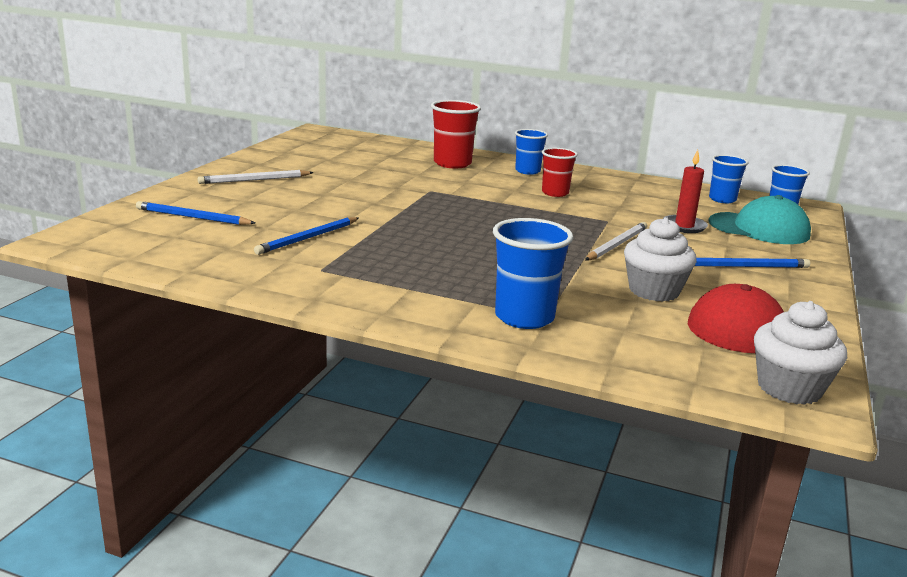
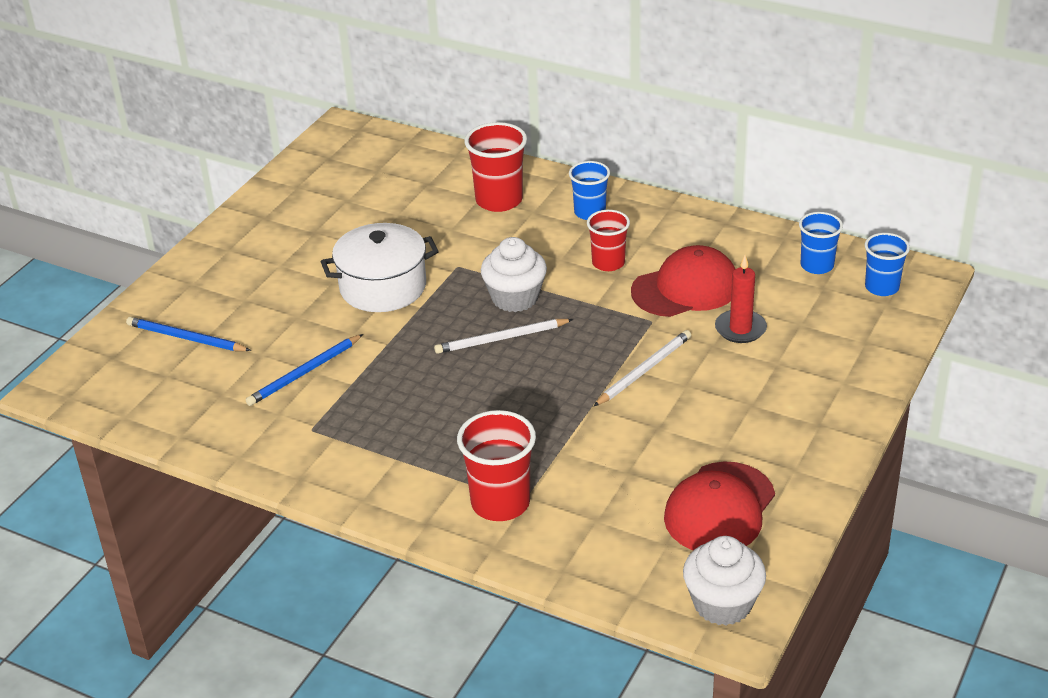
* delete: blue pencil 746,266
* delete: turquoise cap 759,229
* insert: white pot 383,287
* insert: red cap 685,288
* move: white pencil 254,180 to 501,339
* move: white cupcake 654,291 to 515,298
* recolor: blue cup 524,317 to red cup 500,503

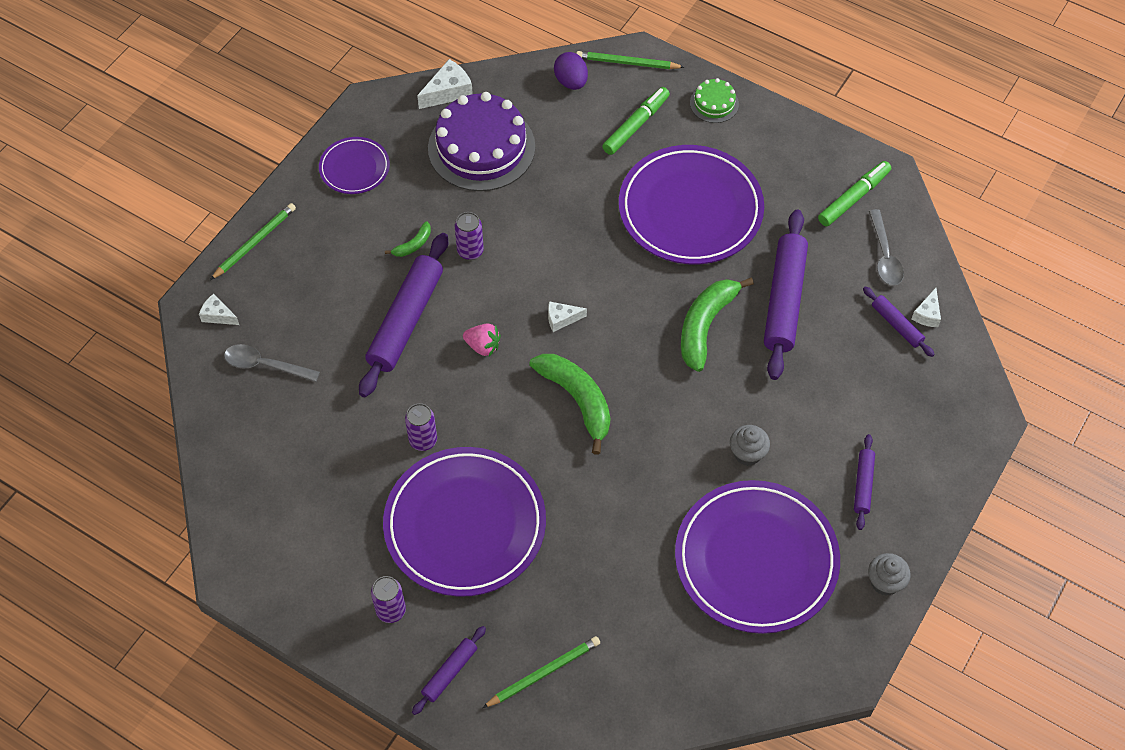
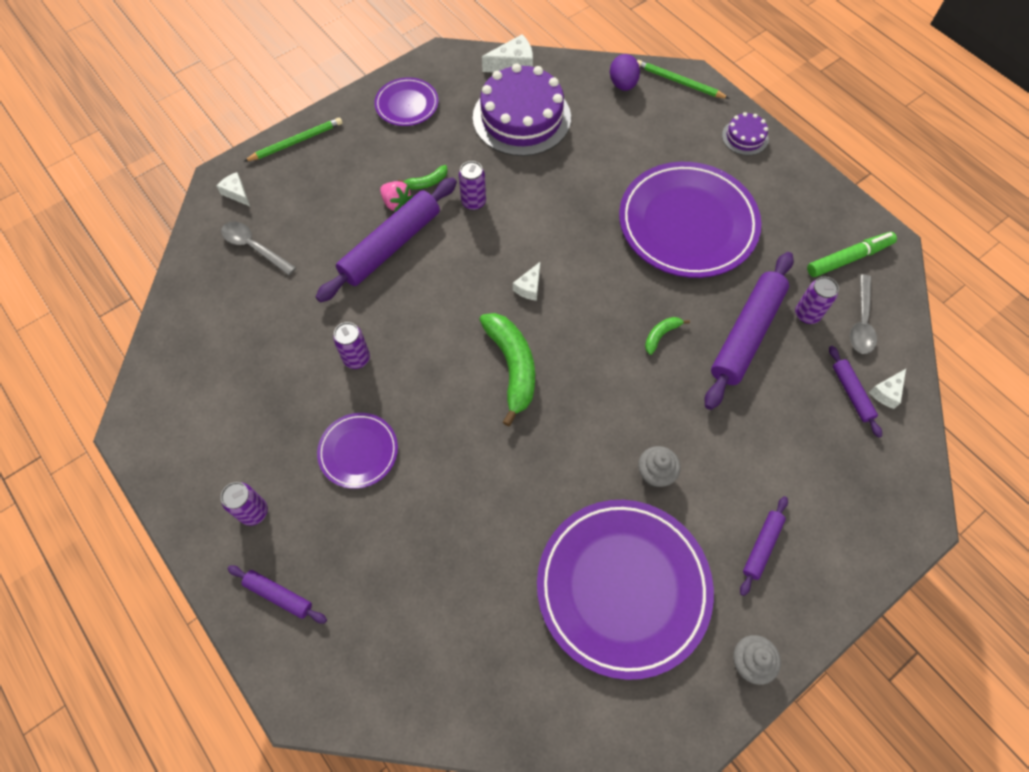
* delete: green pencil 543,673
* delete: green marker 636,125
* insert: purple can 807,314
* move: pink strawberry 483,346 to 396,203
* recolor: green cake 714,103 to purple cake 745,137
* rotate: purple rolling pin 450,672 = 278,595 60 degrees clockwise
* rotate: white cheese 562,319 = 529,287 75 degrees counterclockwise
* resize: purple plate 465,524 = 358,451 x0.50
* resize: green banana 705,326 = 661,335 x0.47

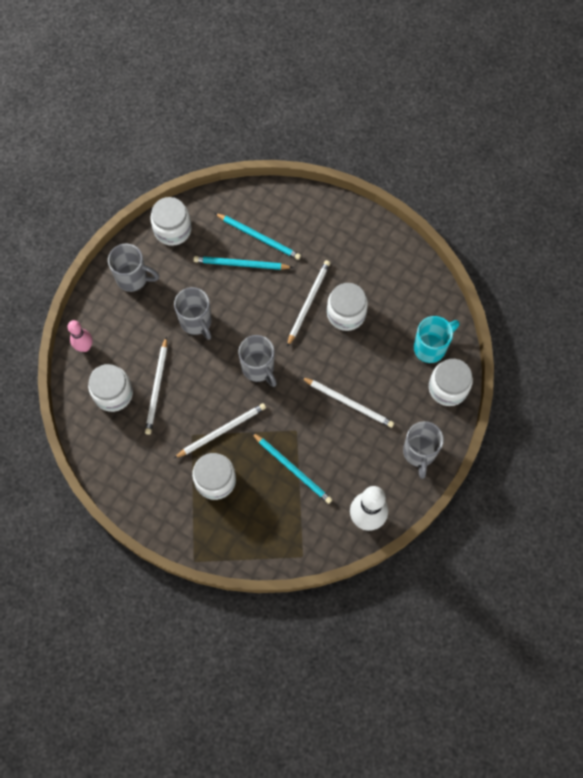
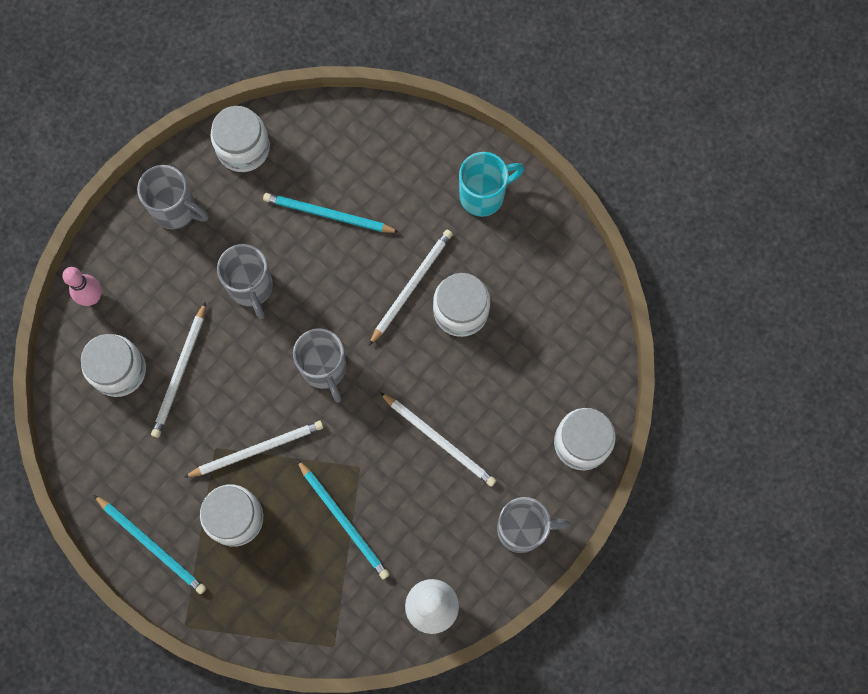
* move: turquoise pencil 259,237 to 152,545
* move: turquoise mug 431,347 to 484,195
* rotate: grey mug 419,453 = 523,529 105 degrees counterclockwise

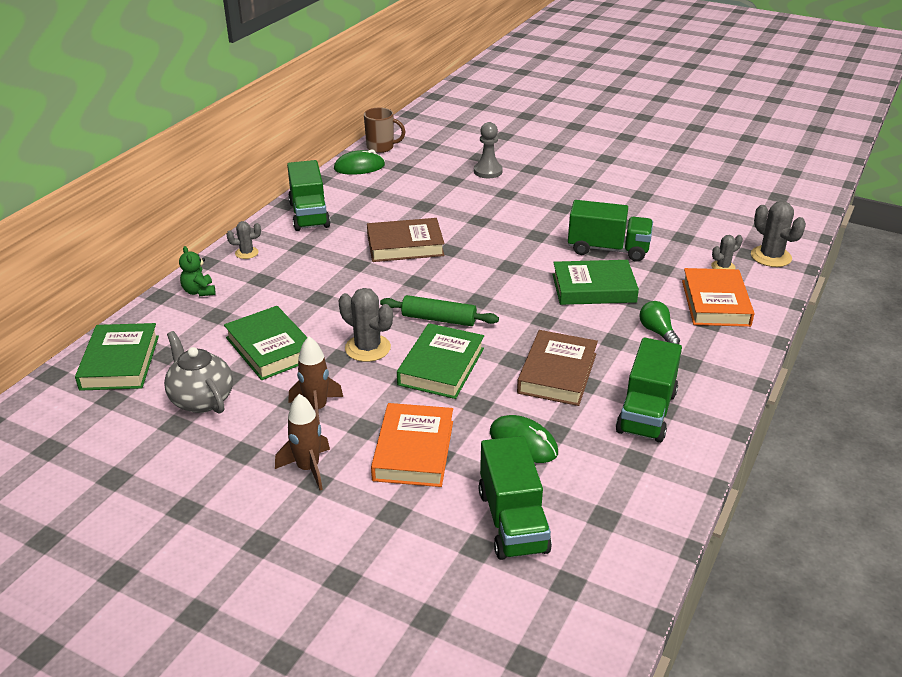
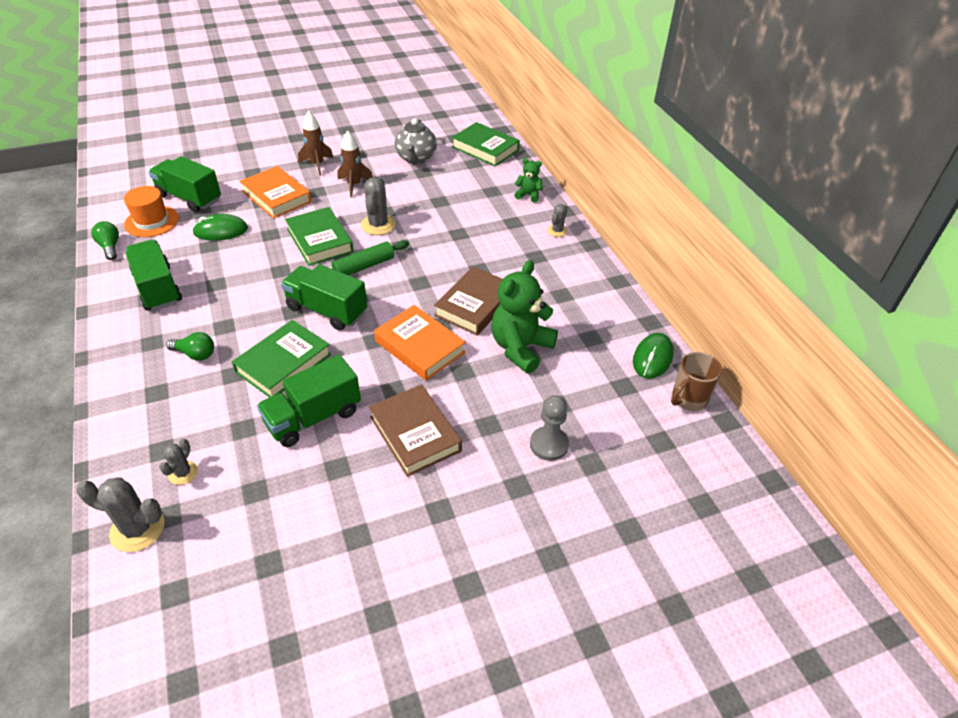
* delete: green book 270,348
* insert: green light bulb 110,247
* insert: orange hat 152,221
* insert: green teddy bear 520,348
* move: green truck 309,215 to 327,310
* move: brown book 557,373 to 415,434
* move: orange book 715,303 to 420,346
* rotate: grey teapot 201,399 = 416,158 90 degrees clockwise
* rotate: grey cactus 368,348 = 378,225 75 degrees counterclockwise

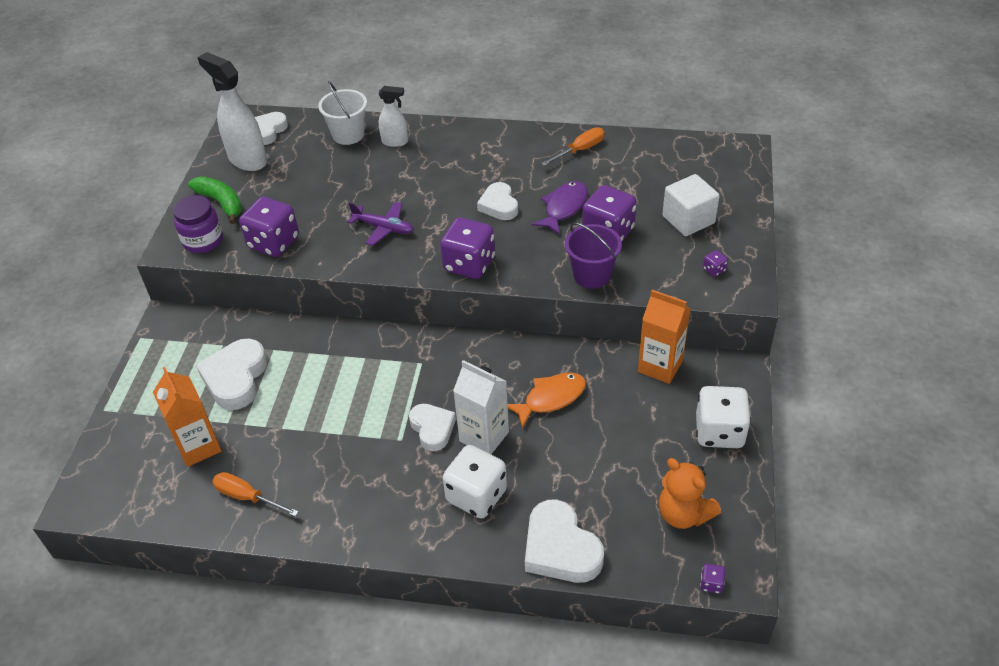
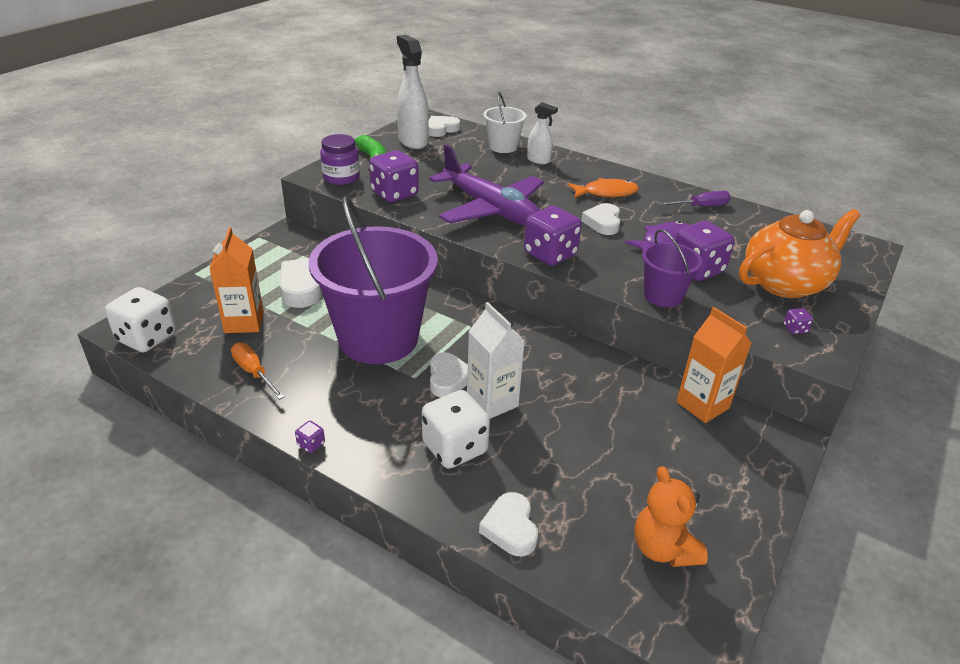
* insert: purple bucket 378,338
* move: orange fish 550,398 to 606,193
* move: white dice 719,432 to 147,338
* move: purple dice 711,584 to 311,444
* replace: white cube 688,220 to orange teapot 785,283
* recolor: orange screwdriver 580,150 to purple screwdriver 701,206
* resize: purple plane 384,228 = 491,210 x2.11
* resize: white heart 560,548 = 510,528 x0.65

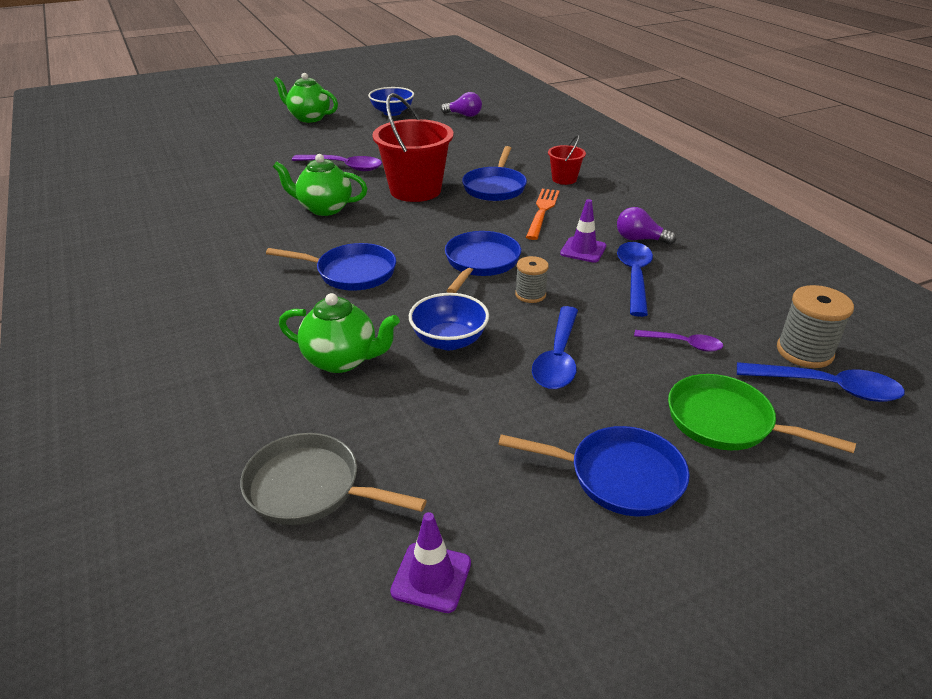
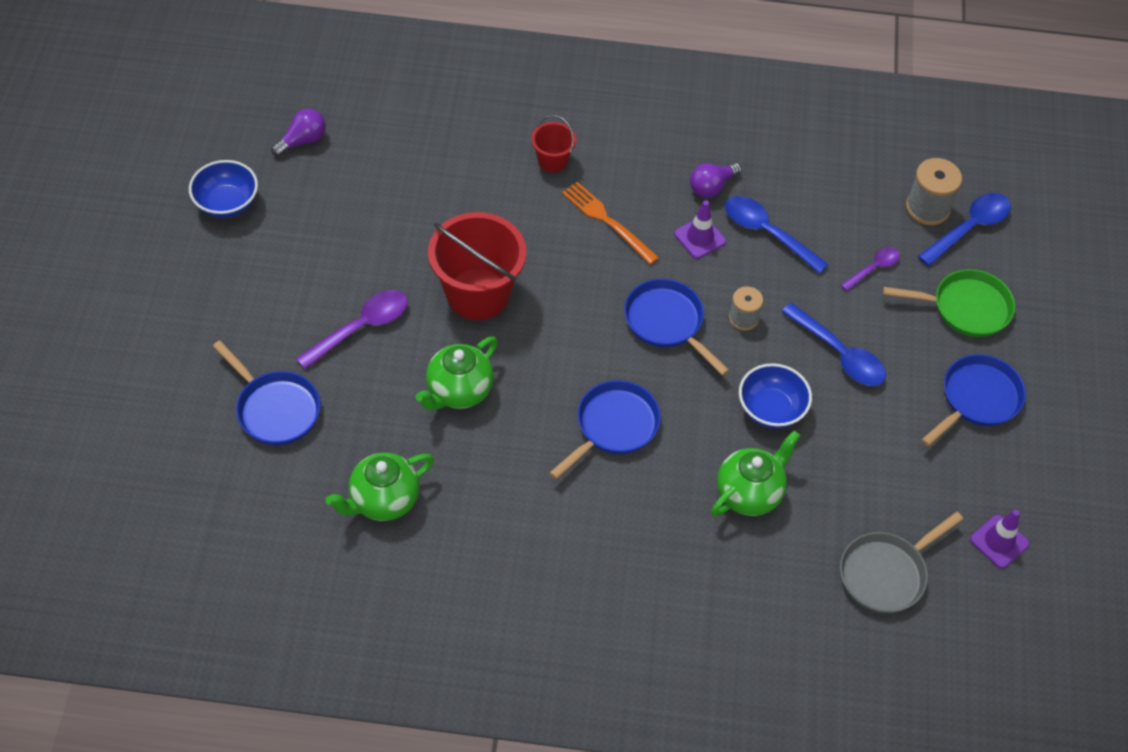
* move: green teapot 309,118 to 383,500
* move: blue pan 495,187 to 275,409
* rotate: green pan 726,422 = 965,308 150 degrees counterclockwise

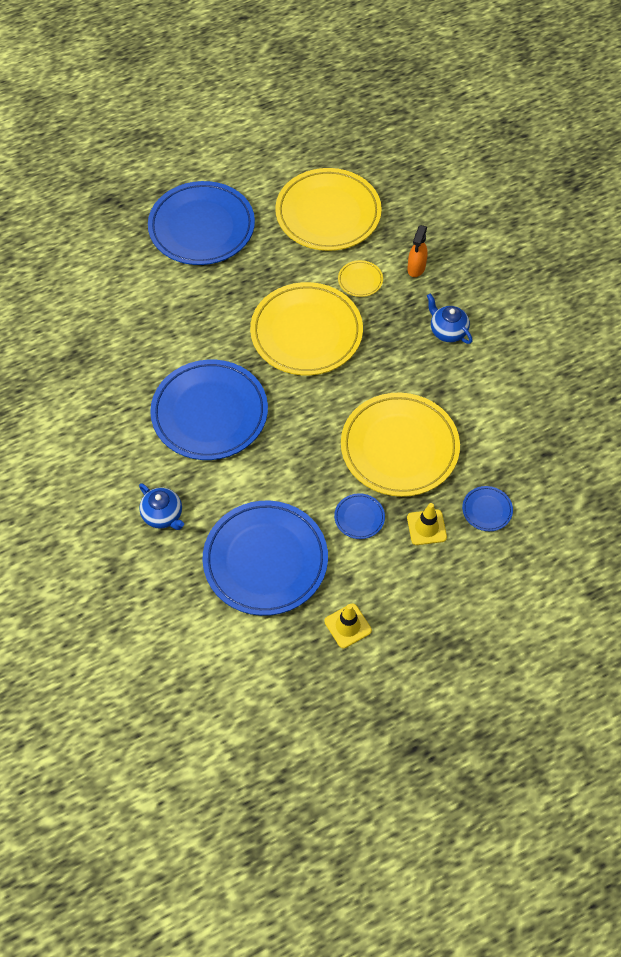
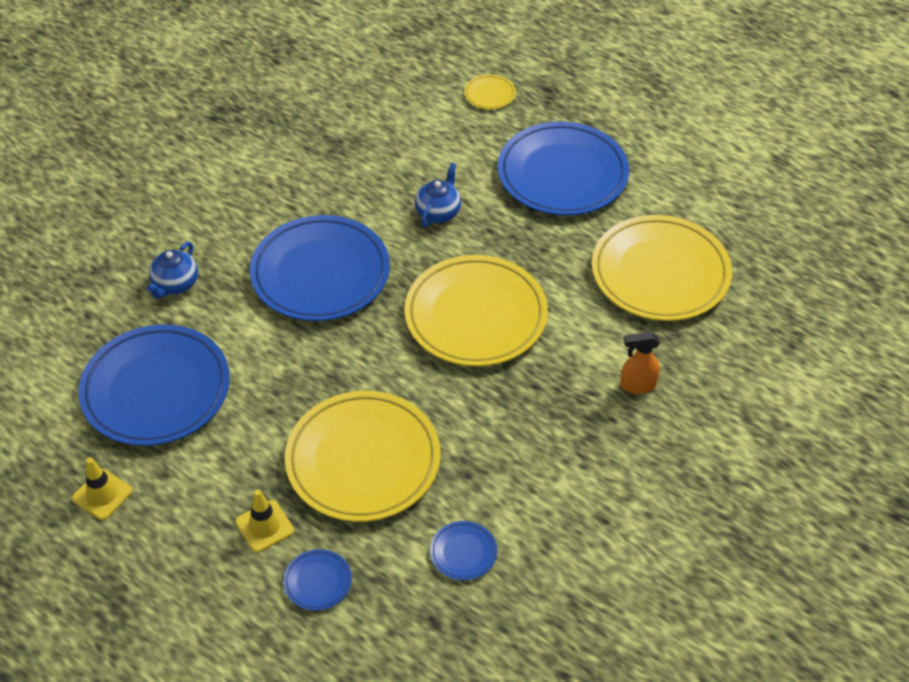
* move: blue plate 359,517 to 463,552
* move: yellow plate 360,280 to 489,94
* move: blue teapot 447,331 to 438,212

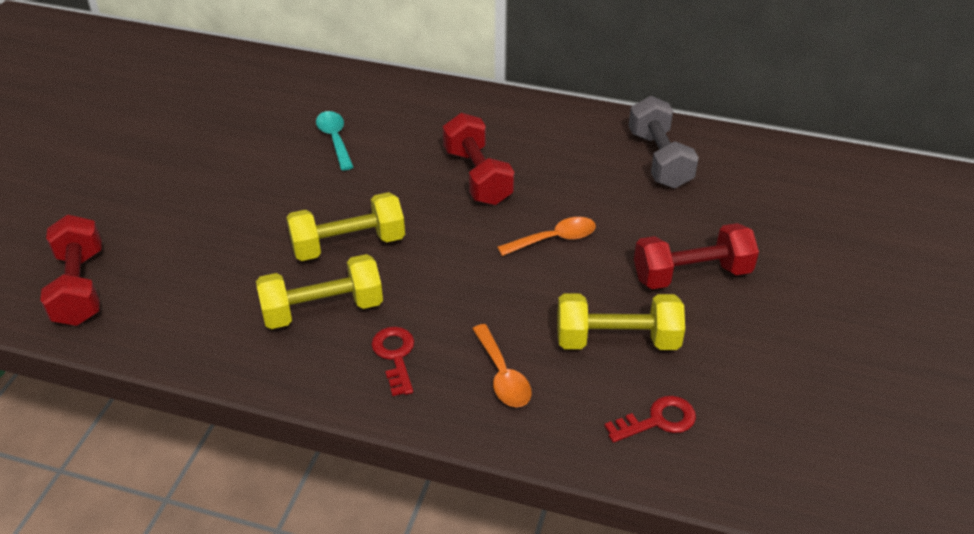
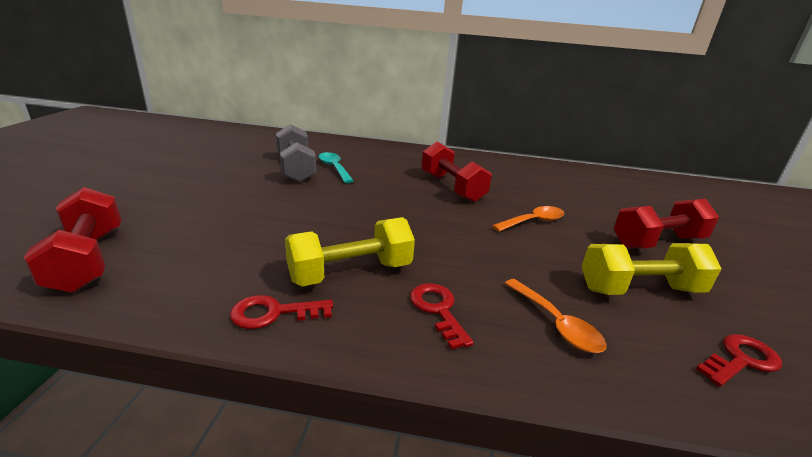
* delete: yellow dumbbell 348,244
* insert: red key 274,313
* move: grey dumbbell 659,159 to 296,168

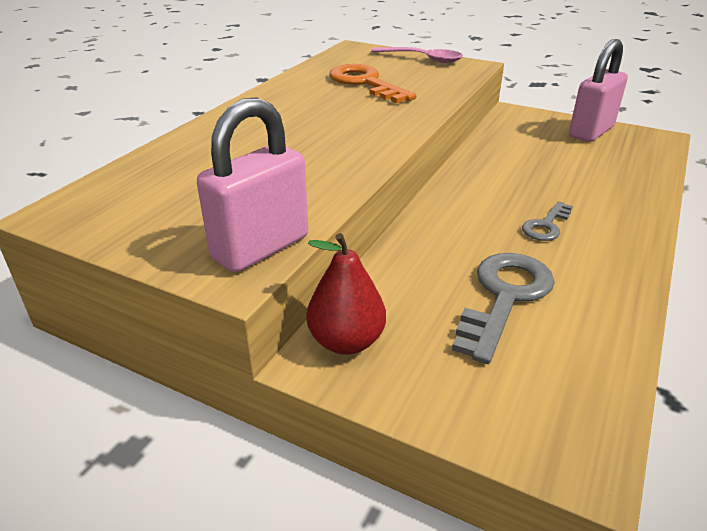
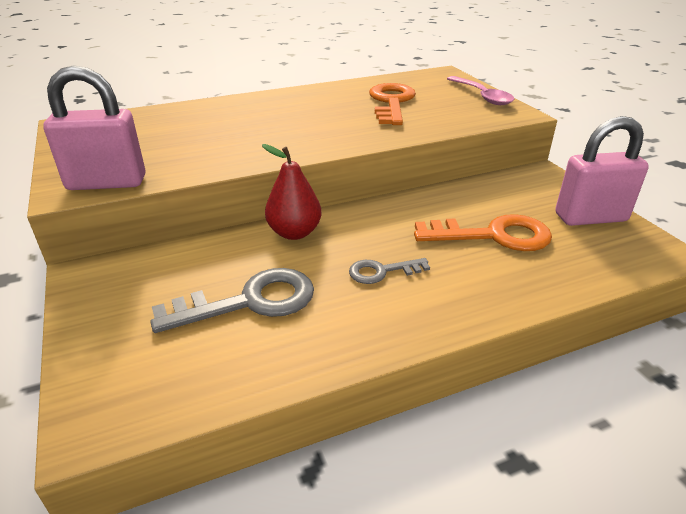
* insert: orange key 493,236
* move: red pear 346,341 to 294,233

